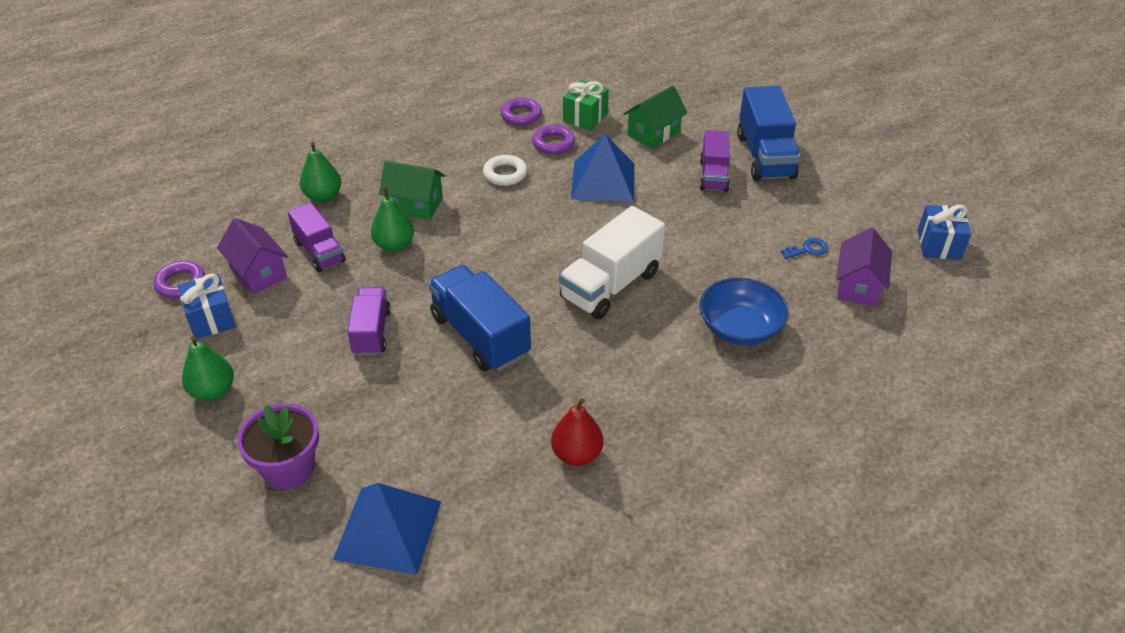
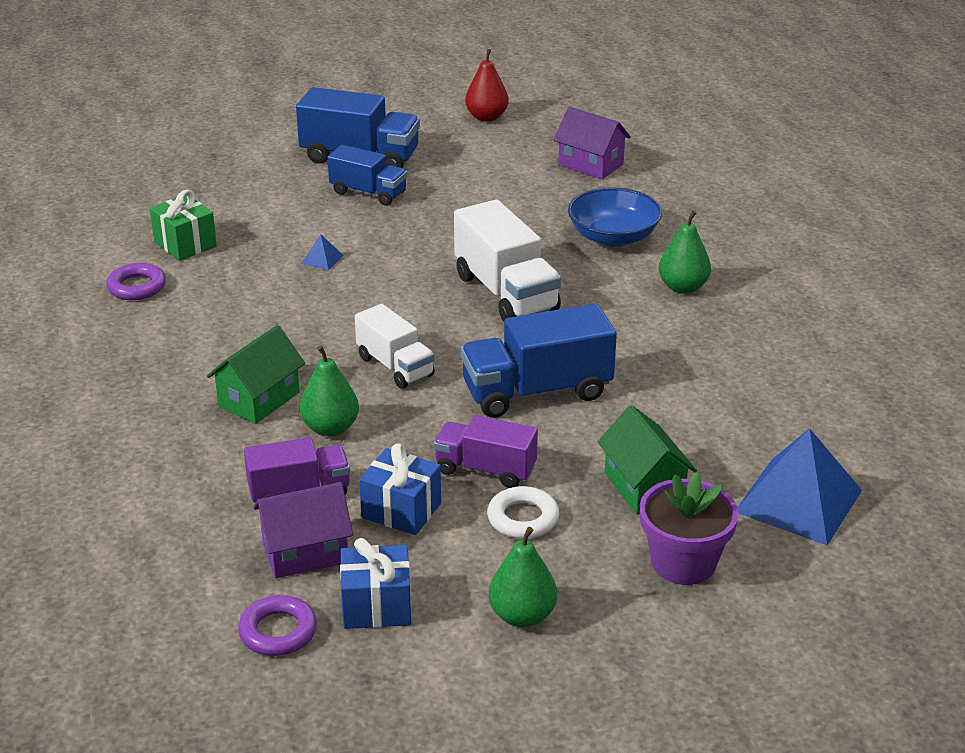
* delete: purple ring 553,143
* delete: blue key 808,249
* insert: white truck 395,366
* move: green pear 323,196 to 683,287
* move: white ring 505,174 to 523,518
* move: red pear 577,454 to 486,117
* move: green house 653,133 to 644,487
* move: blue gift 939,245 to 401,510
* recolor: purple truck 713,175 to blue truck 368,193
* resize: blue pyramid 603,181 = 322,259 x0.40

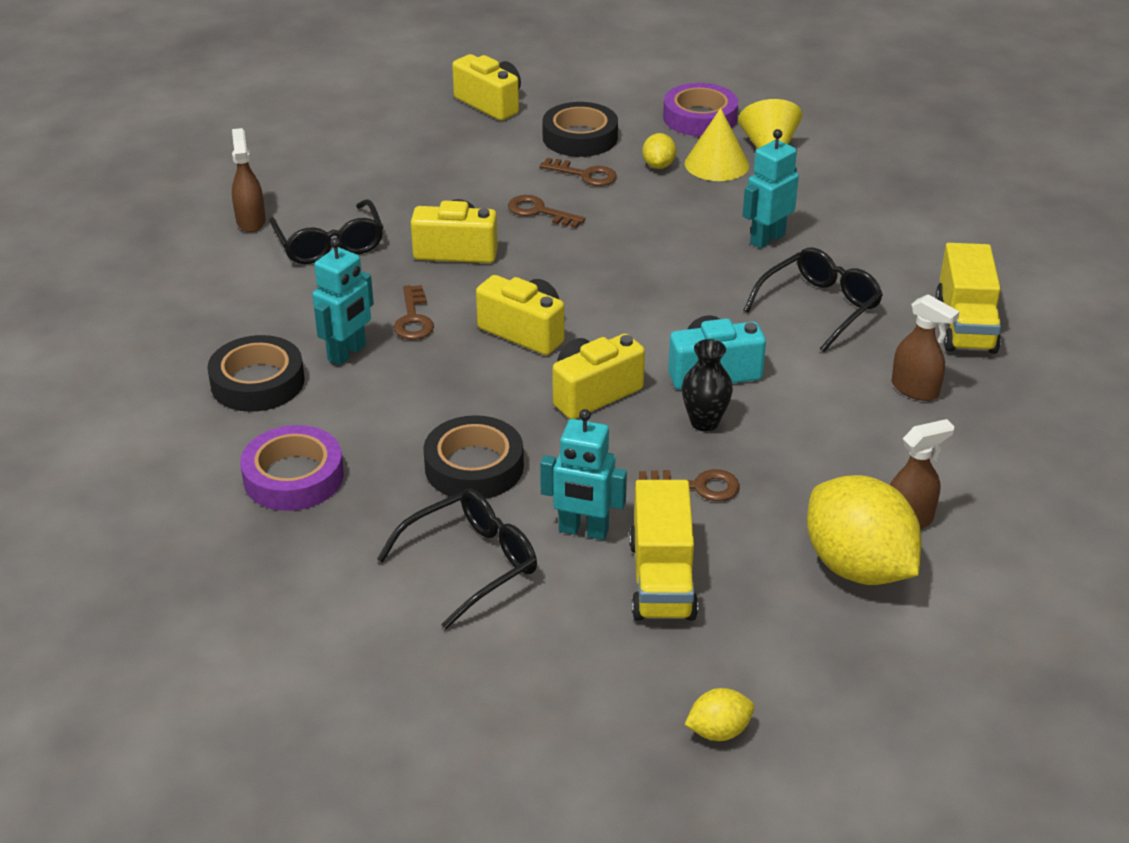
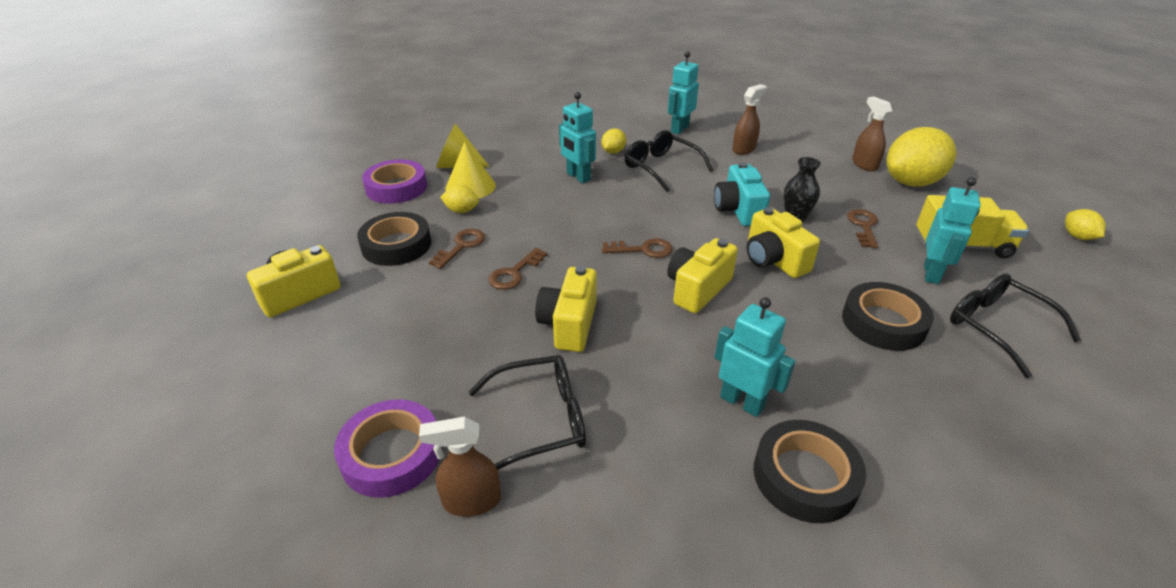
* insert: yellow lemon 613,152
* move: purple tape 293,477 to 392,454
* move: brown key 413,319 to 643,250
* replace: yellow truck 965,325 to turquoise robot 679,129

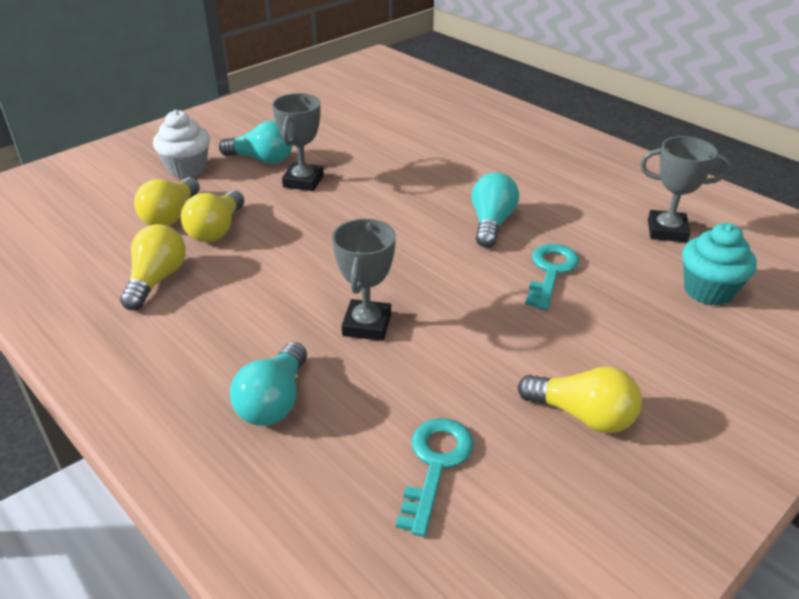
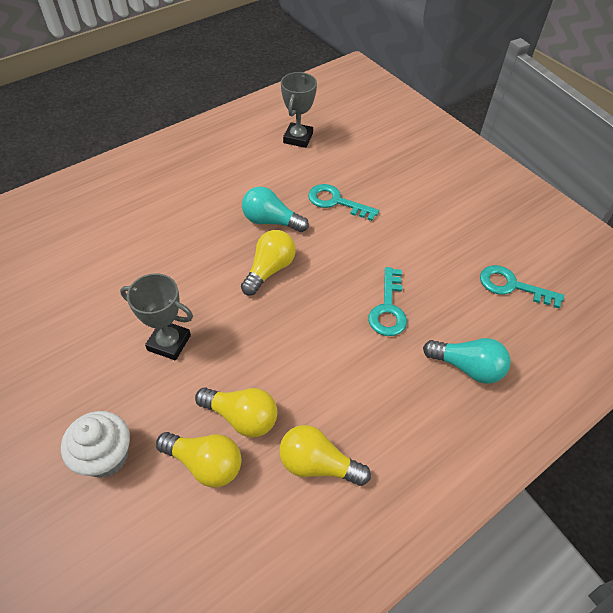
* delete: turquoise light bulb 262,159
* delete: turquoise cupcake 708,291
* move: yellow light bulb 582,415 to 269,270
* replace: grey trophy 367,325 to turquoise key 388,308

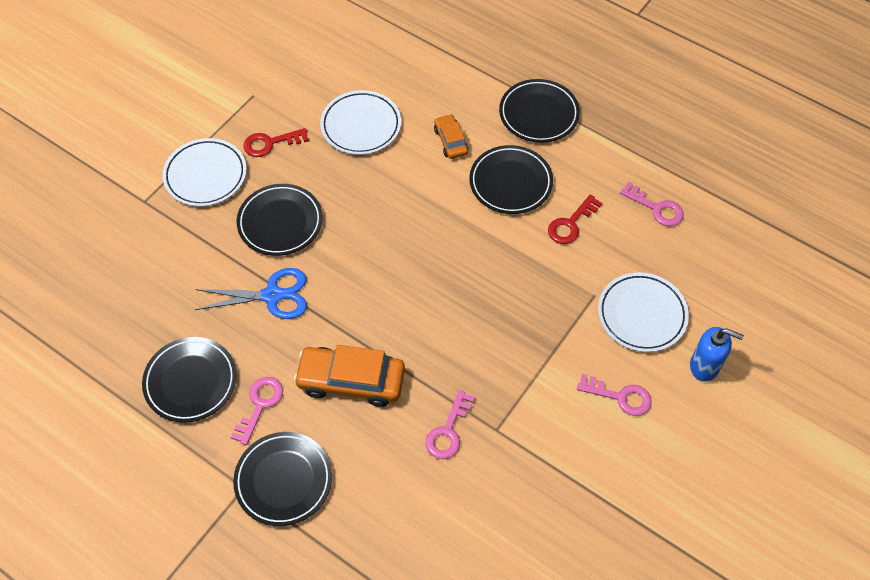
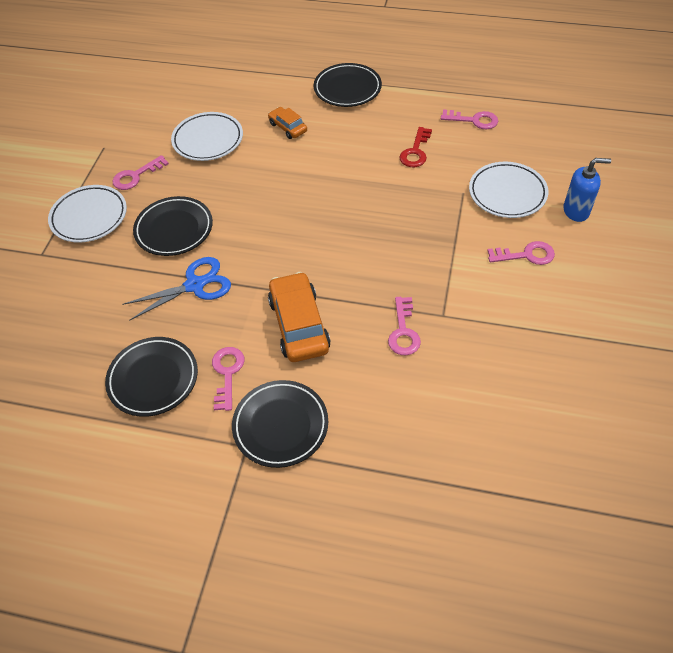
* delete: black plate 510,183
* recolor: red key 270,143 to pink key 136,176
* rotate: orange car 351,381 = 299,324 90 degrees clockwise

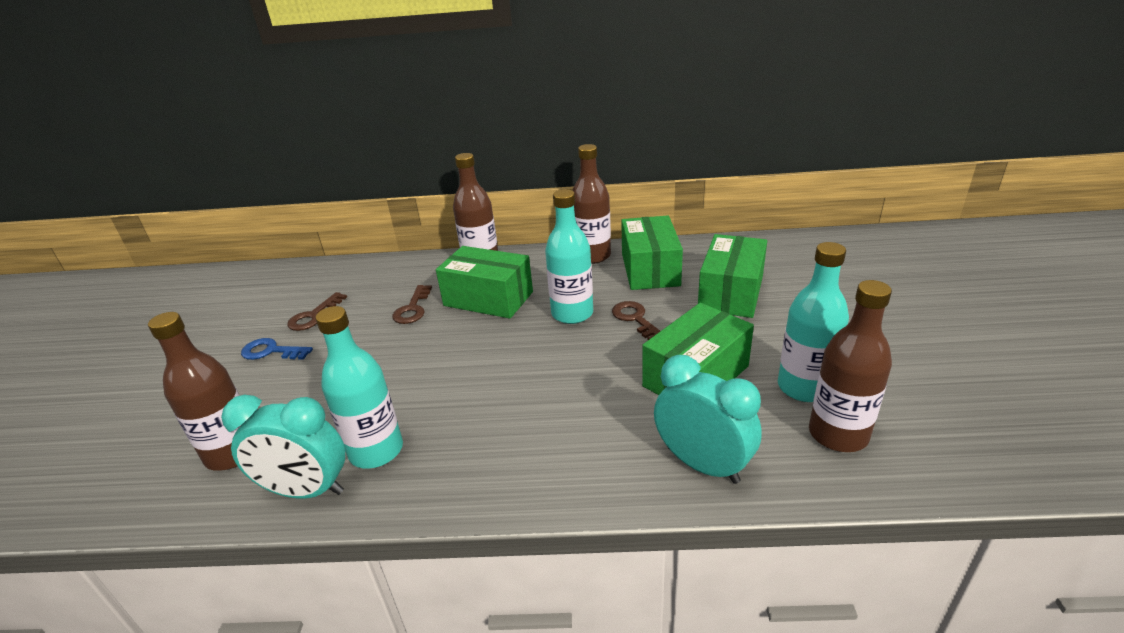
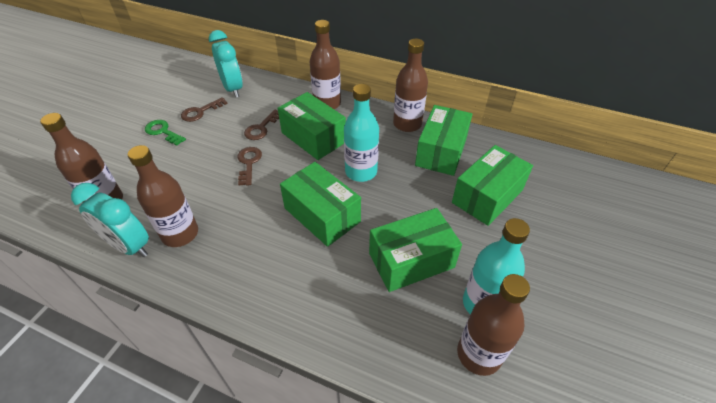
* insert: green box 322,215
* move: brown key 635,319 to 248,163
* move: turquoise clock 702,464 to 233,89
* recolor: blue key 271,351 to green key 163,132
* recolor: turquoise bottle 376,451 to brown bottle 180,234

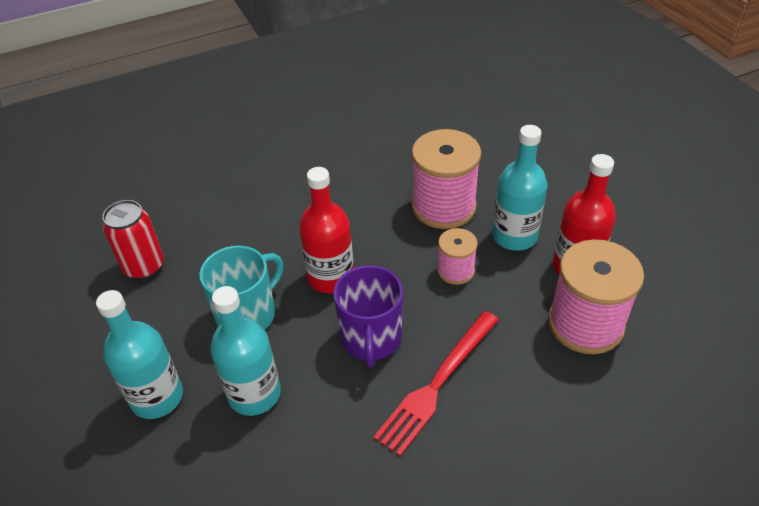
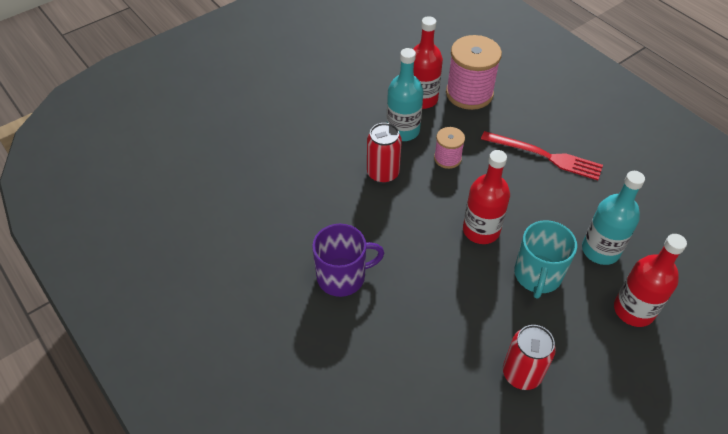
* move: purple mug 371,338 to 342,276
* replace: pink spool 443,206 to red can 383,173
* recolor: turquoise bottle 157,397 to red bottle 633,310
* rotate: turquoise mug 247,314 = 537,275 105 degrees counterclockwise

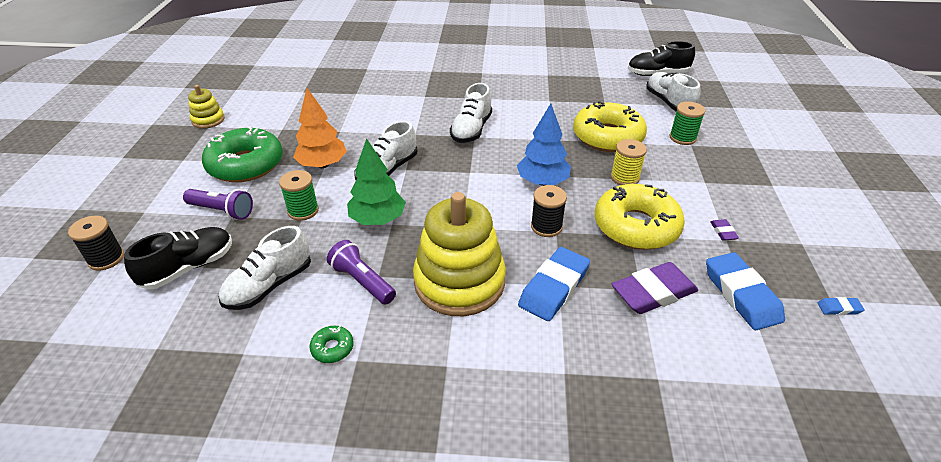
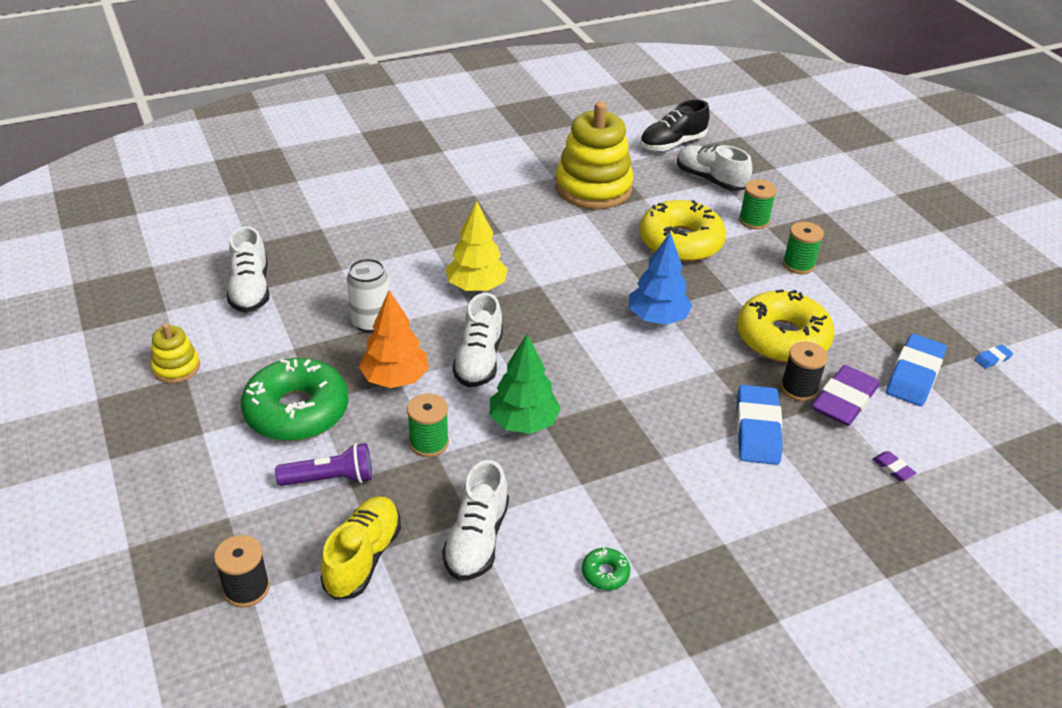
* delete: purple flashlight 362,281
* delete: yellow spool 624,178
* insert: white can 371,322
* insert: yellow tree 476,287
* insert: green spool 798,264
* move: yellow stacking toy 459,282 to 593,188
* move: white shoe 471,129 to 250,289
* move: black spool 546,226 to 799,388
* move: purple eraser 723,232 to 893,468
* recolor: black shoe 189,268 to yellow shoe 363,558
* rotate: blue eraser 741,295 = 914,375 75 degrees clockwise

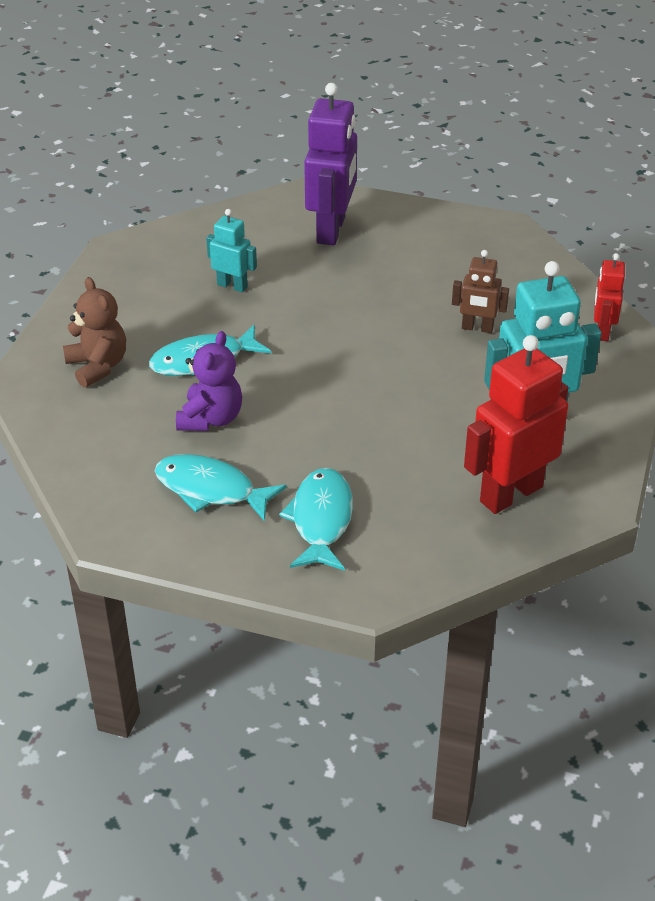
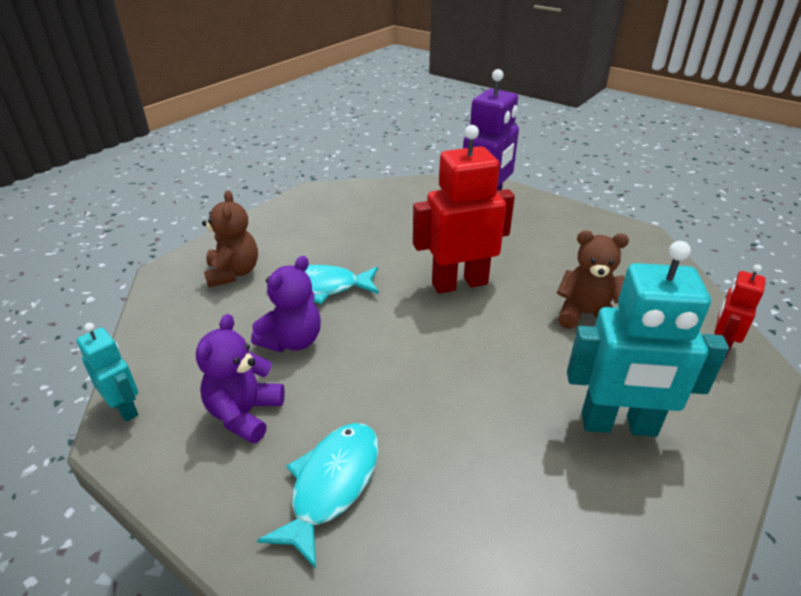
* move: turquoise robot 232,285 to 125,408
* move: red robot 510,494 to 459,283
* replace: turquoise fish 211,489 to purple teddy bear 244,414
* replace: brown robot 477,328 to brown teddy bear 585,314

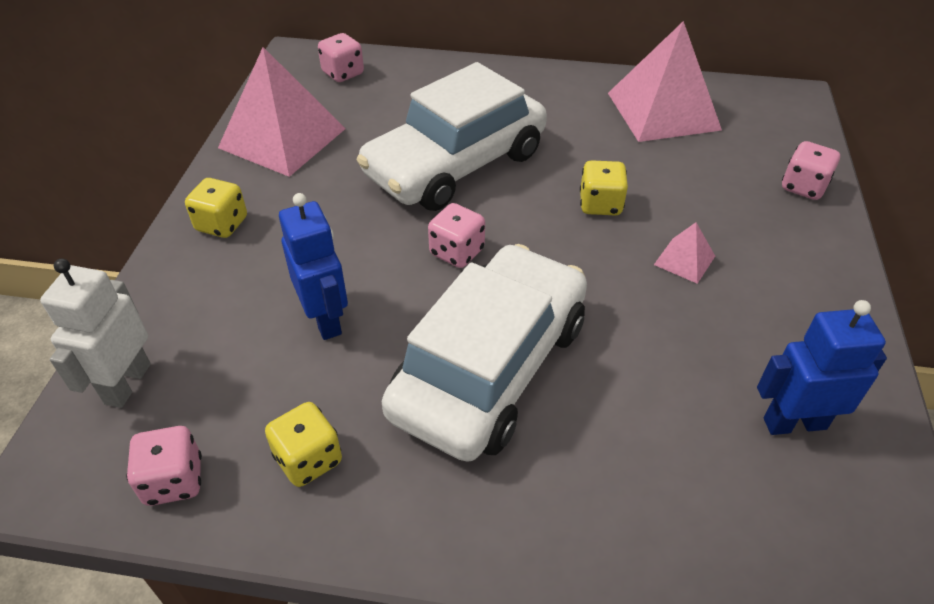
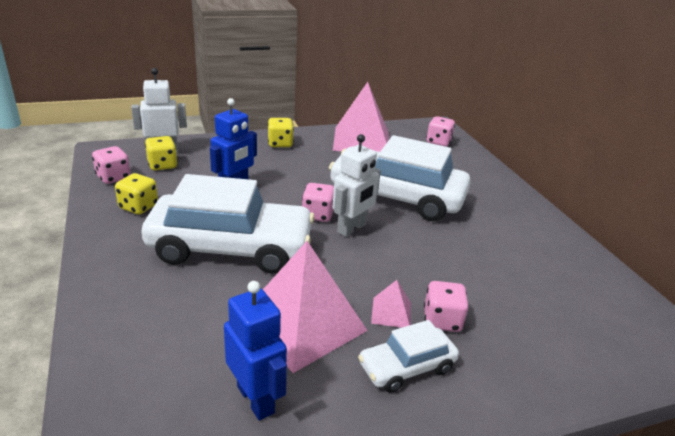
* insert: white robot 352,228
* insert: white car 406,367
* move: yellow dice 600,204 to 162,165
* move: pink pyramid 663,111 to 302,323
* move: pink dice 803,187 to 442,320

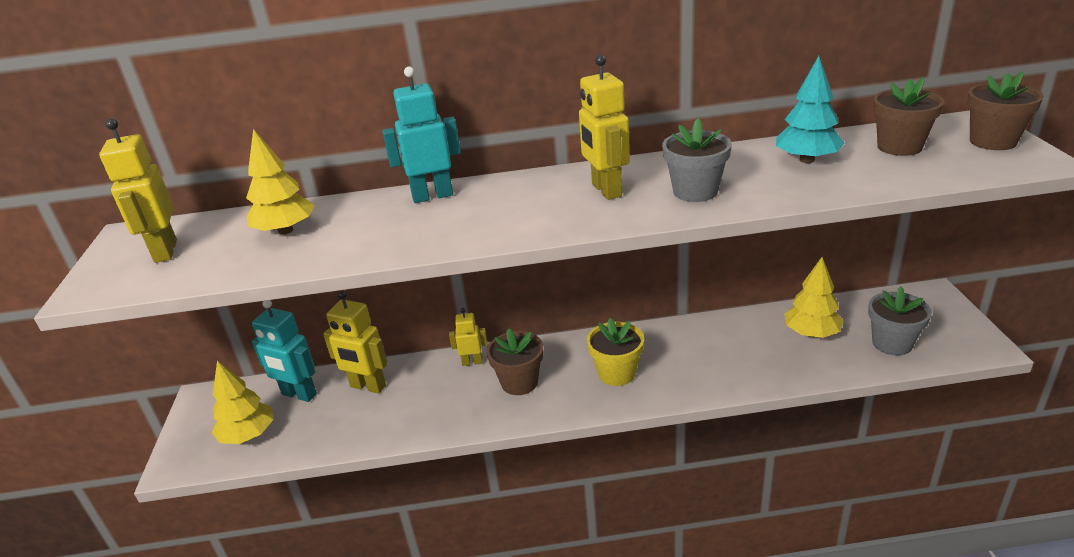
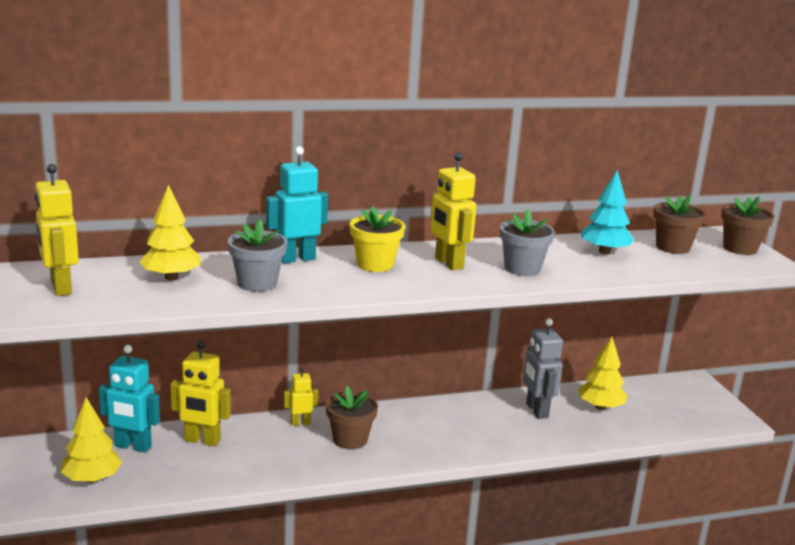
* insert: grey robot 536,410
* move: yellow flower pot 616,373 to 375,264
* move: grey flower pot 892,343 to 257,283

